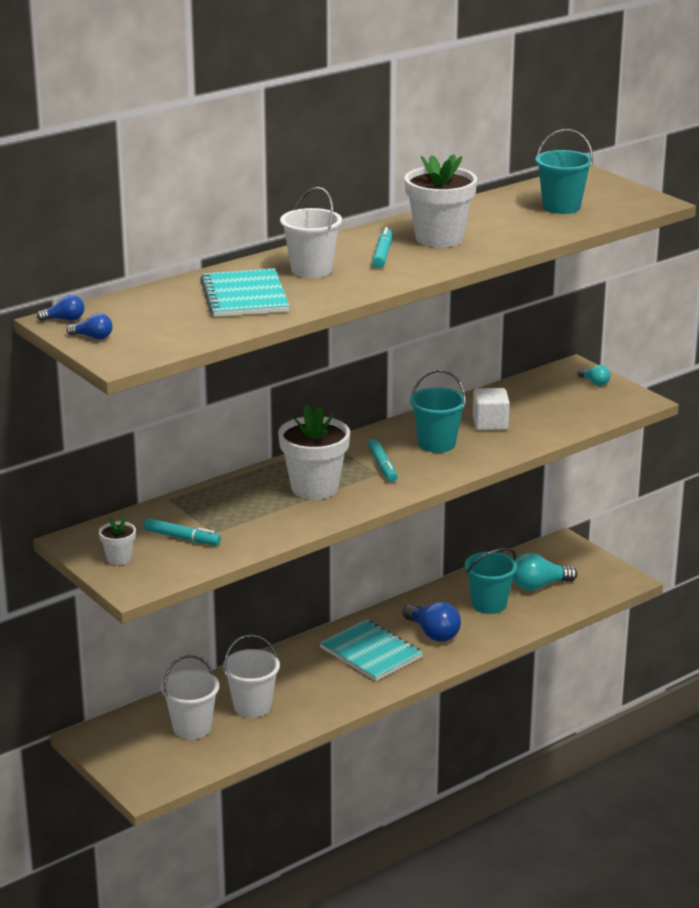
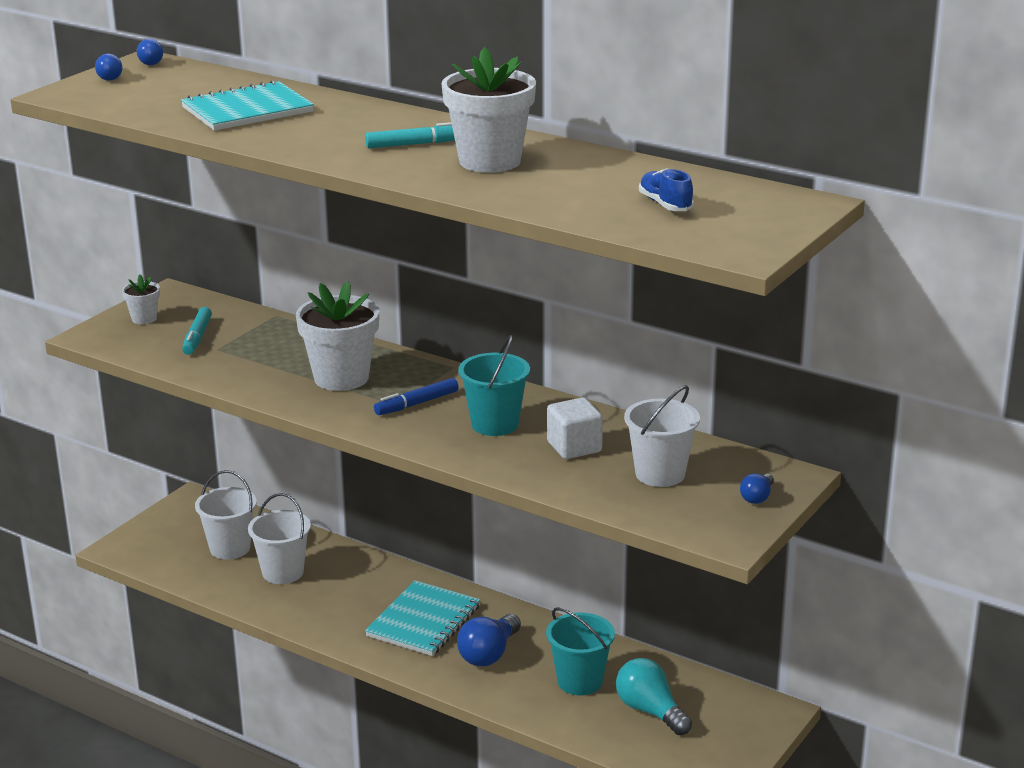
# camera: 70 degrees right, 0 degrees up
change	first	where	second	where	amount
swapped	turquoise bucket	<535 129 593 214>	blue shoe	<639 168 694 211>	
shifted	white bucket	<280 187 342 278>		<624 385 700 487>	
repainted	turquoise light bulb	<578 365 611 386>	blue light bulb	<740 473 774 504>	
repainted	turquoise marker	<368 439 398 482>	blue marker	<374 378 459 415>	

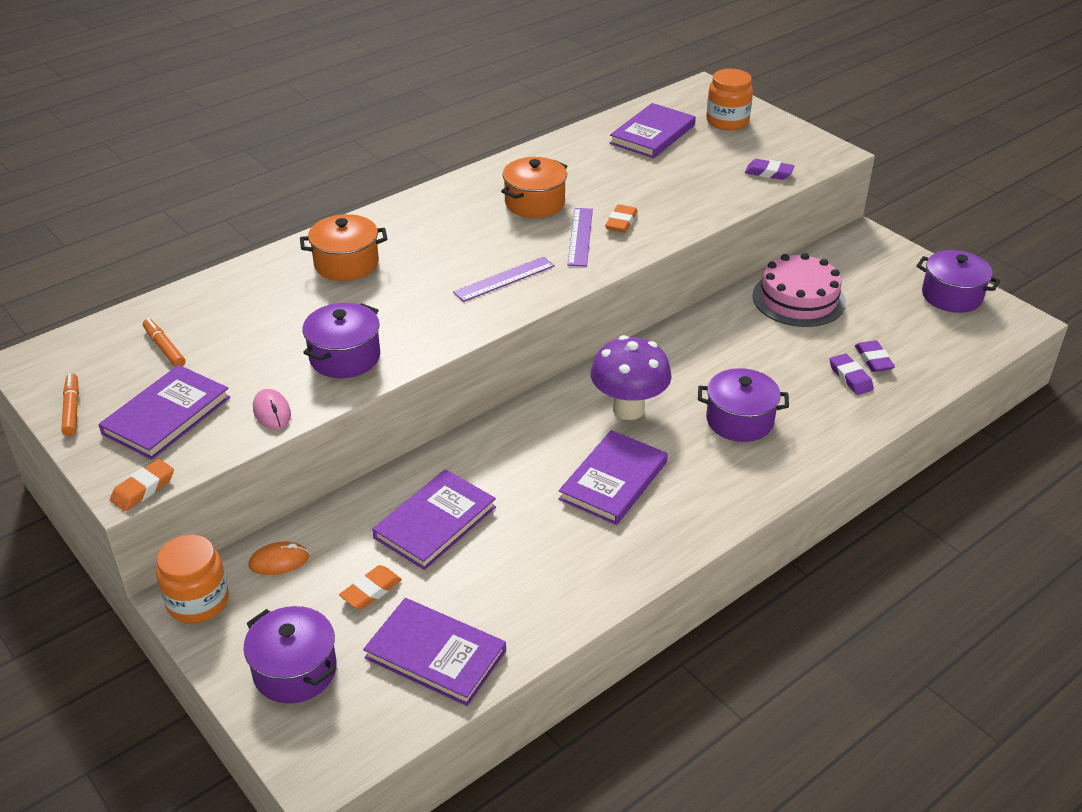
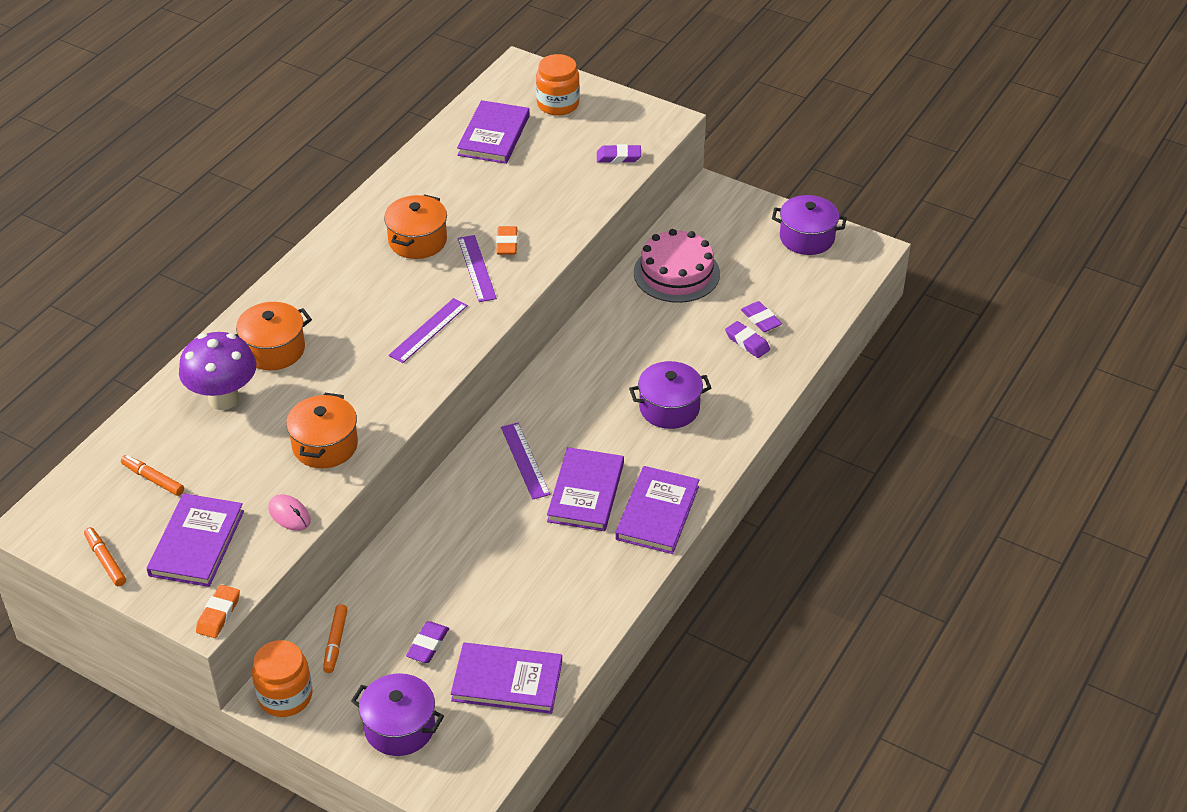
# camera: 20 degrees left, 5 degrees up
change	first	where	second	where	amount
repainted	purple pot	<303 303 380 378>	orange pot	<286 393 358 469>	
shifted	purple mushroom	<590 335 672 420>		<179 332 256 410>	
shifted	purple book	<372 469 496 570>		<615 466 699 554>	
swapped	orange mouse	<249 542 309 575>	orange marker	<323 604 348 673>	
repainted	orange eraser	<339 565 402 610>	purple eraser	<406 621 449 663>	
new			purple ruler	<501 423 550 500>	

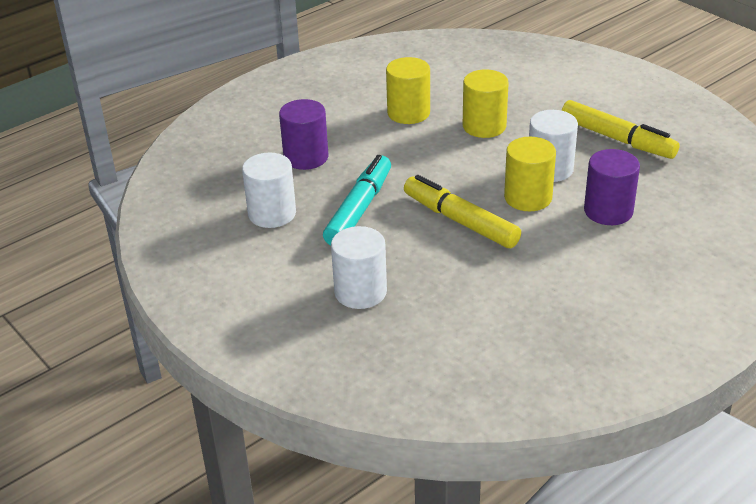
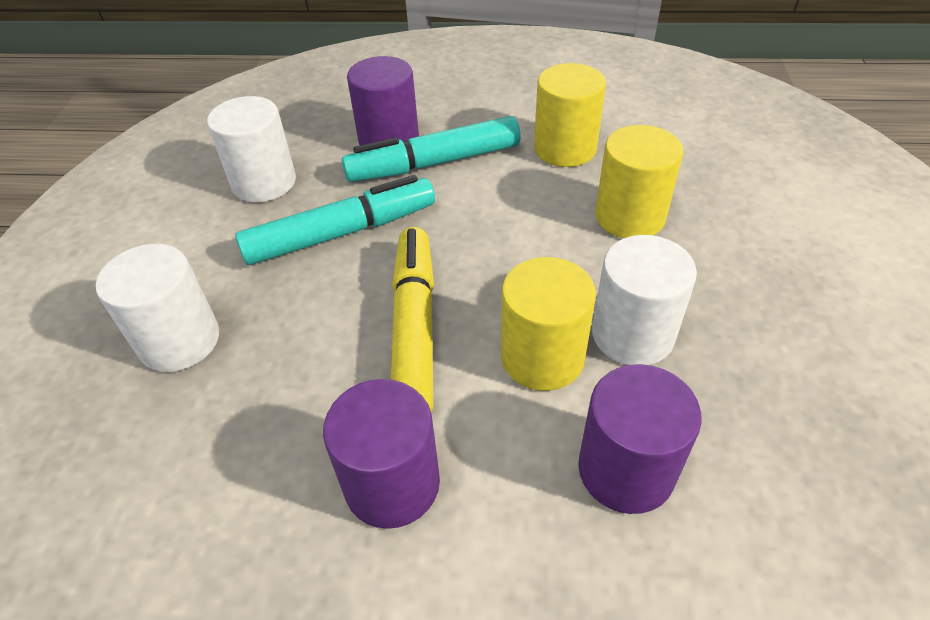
# camera: 45 degrees right, 10 degrees up
change	first	where	second	where	amount
gone	yellow marker	<561 100 680 159>			
new			turquoise marker	<342 116 521 182>	
new			purple cylinder	<323 379 440 529>	

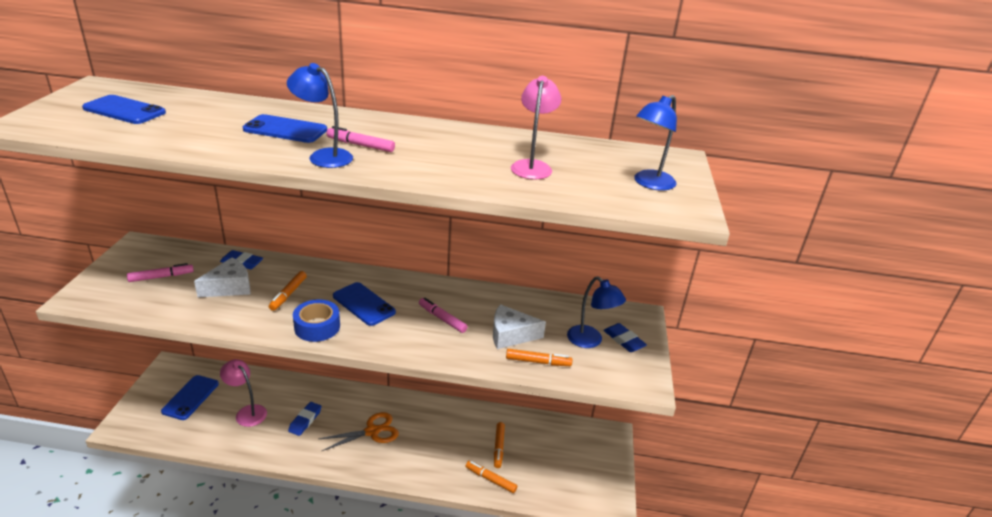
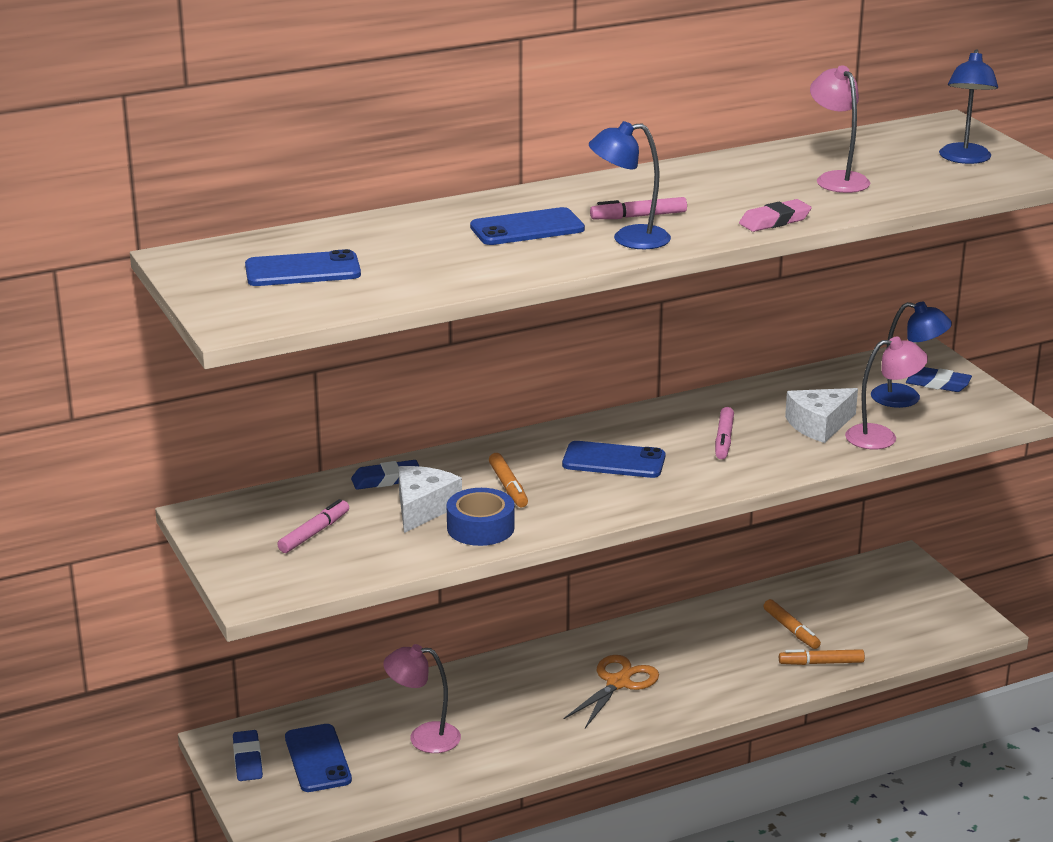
# camera: 30 degrees left, 5 degrees down
change	first	where	second	where	amount
rotated	pink marker	<419 298 468 333>		<715 407 734 459>	90 degrees counterclockwise
shifted	blue tape	<293 299 340 342>		<447 488 515 546>	
swapped	orange marker	<506 349 573 366>	pink lamp	<845 337 928 449>	
shifted	blue eraser	<288 402 322 436>		<233 730 263 781>	
new			pink eraser	<739 199 812 232>	

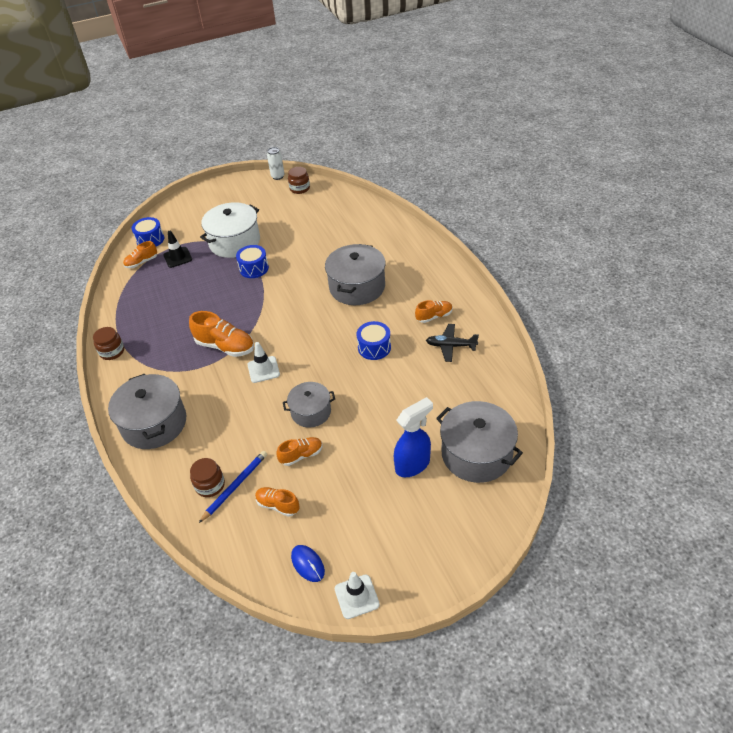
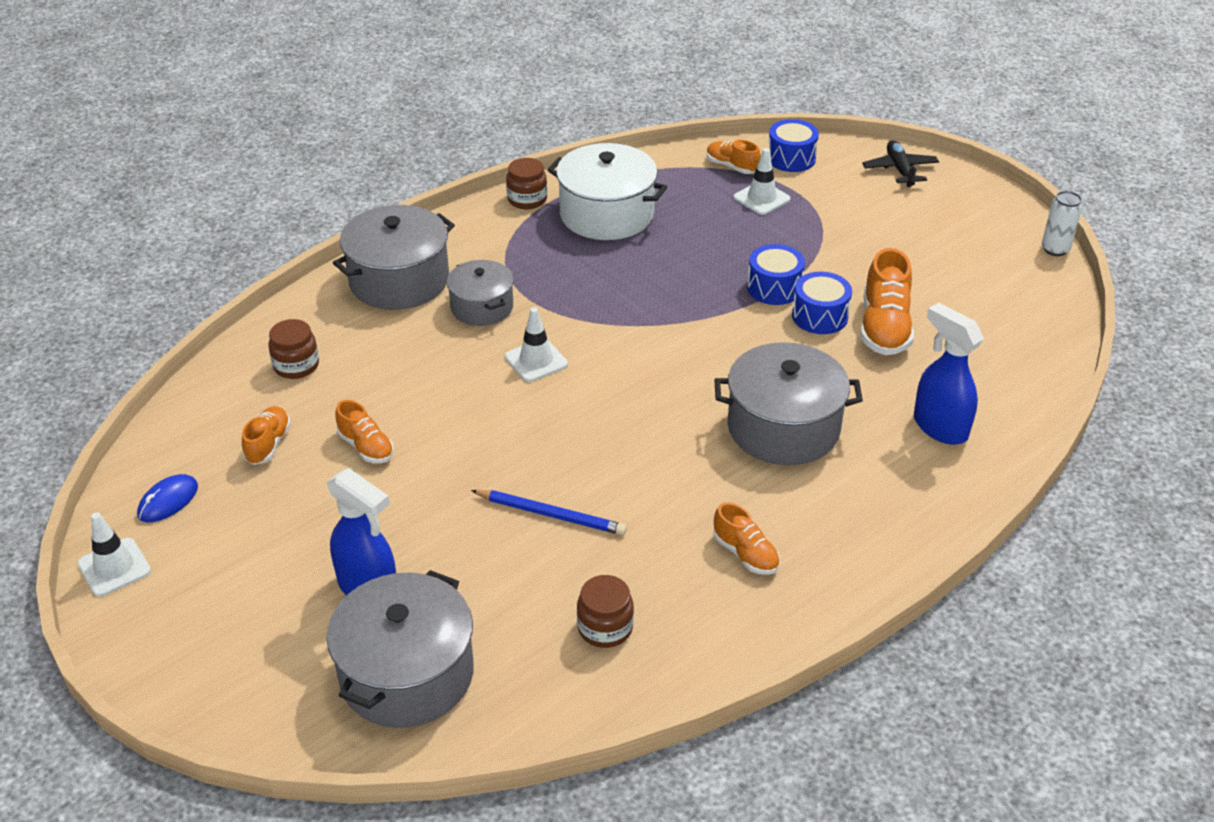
# camera: 70 degrees right, 5 degrees down
change	first	where	second	where	amount
shifted	brown jar	<288 167 310 194>		<577 575 634 648>	
shifted	white pot	<200 202 260 258>		<548 143 667 240>	
repainted	black traffic cone	<163 231 192 268>	white traffic cone	<734 148 790 215>	
shifted	orange shoe	<189 311 254 357>		<861 248 914 355>	
shifted	blue drum	<357 321 391 360>		<792 272 852 334>	
shifted	black plane	<426 324 479 362>		<862 140 939 187>	
shifted	grey pot	<283 382 335 428>		<447 260 514 326>	
shifted	blue pencil	<199 451 267 523>		<471 490 627 535>	
new			blue spray bottle	<914 303 984 445>	

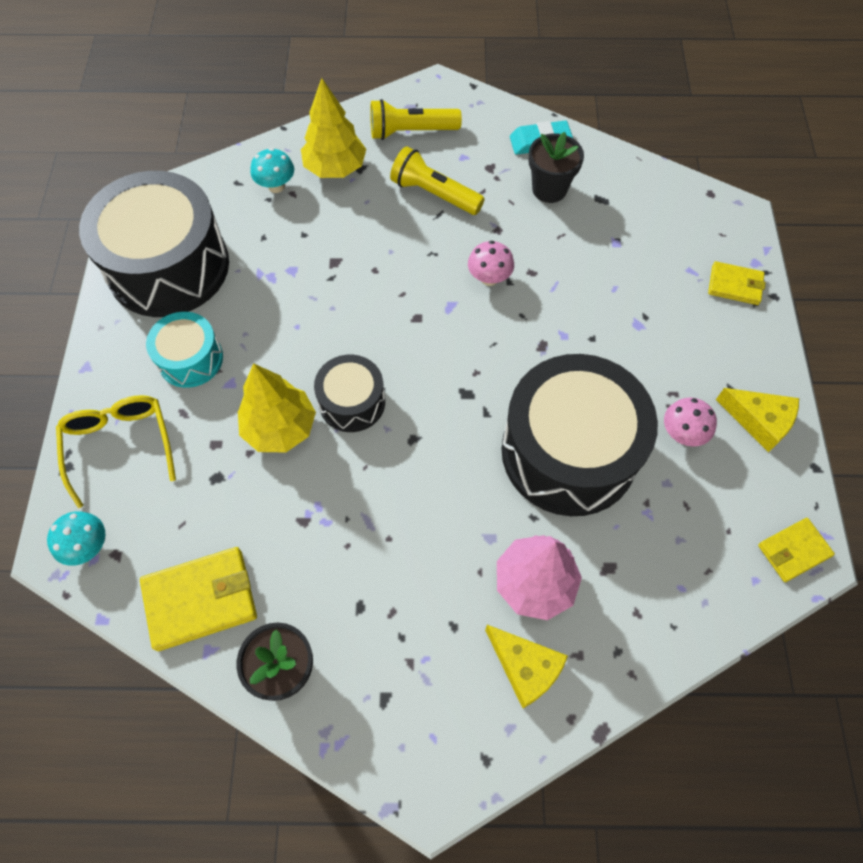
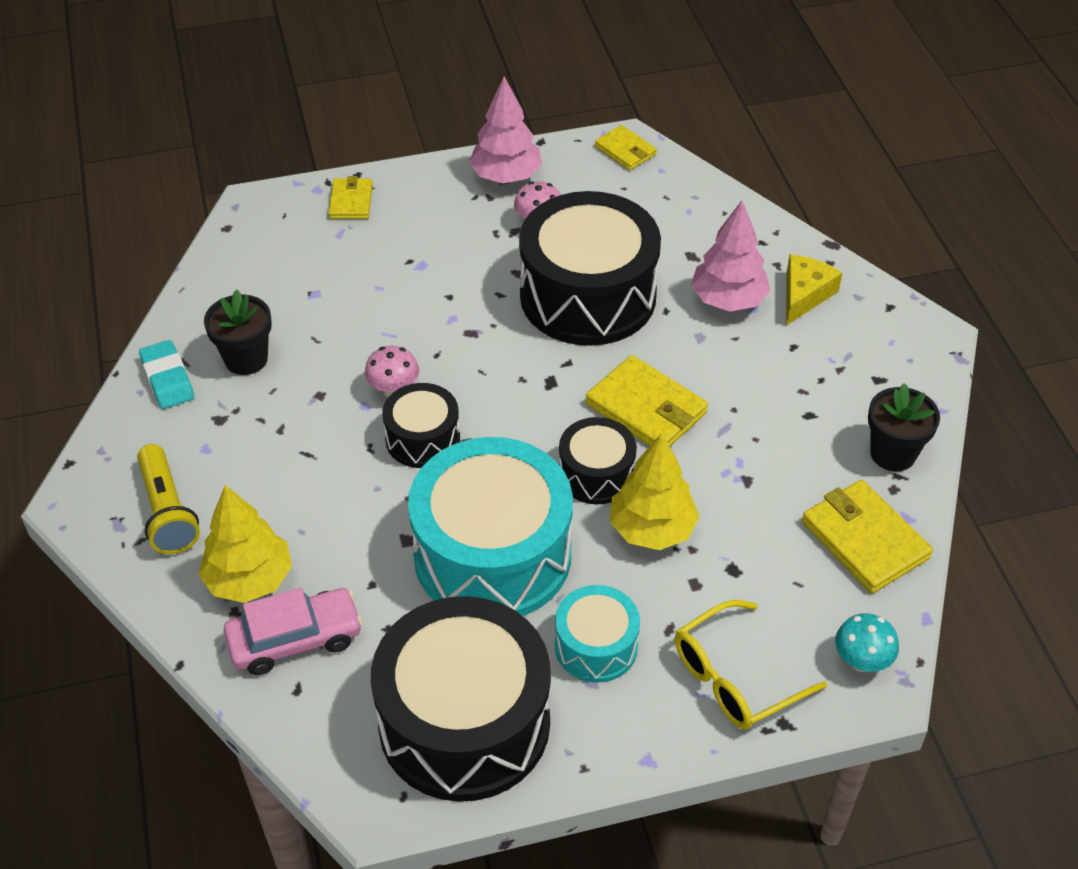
# camera: 105 degrees left, 15 degrees down
change	first	where	second	where	amount
gone	yellow flashlight	<390 146 485 215>			
swapped	turquoise mushroom	<251 148 294 193>	pink car	<224 588 363 675>	
swapped	yellow cheese	<716 388 799 452>	pink tree	<469 77 542 184>	
new			yellow wallet	<586 355 708 447>	
new			black drum	<382 383 460 468>	
new			turquoise drum	<408 437 573 616>	

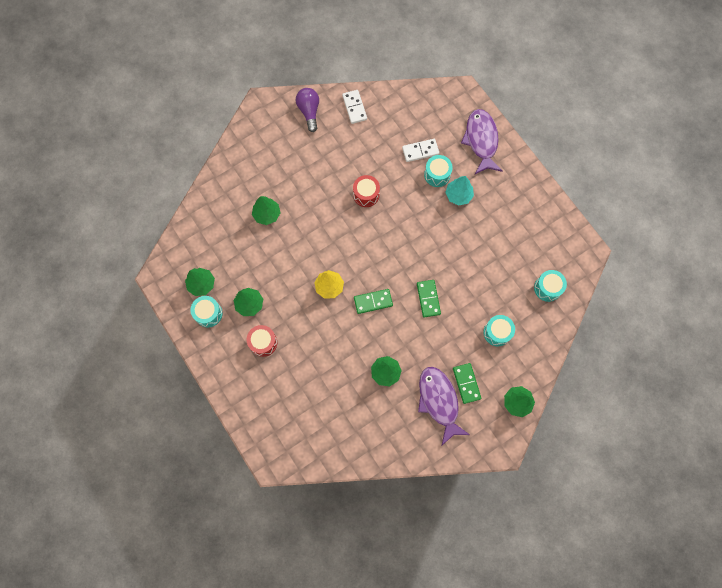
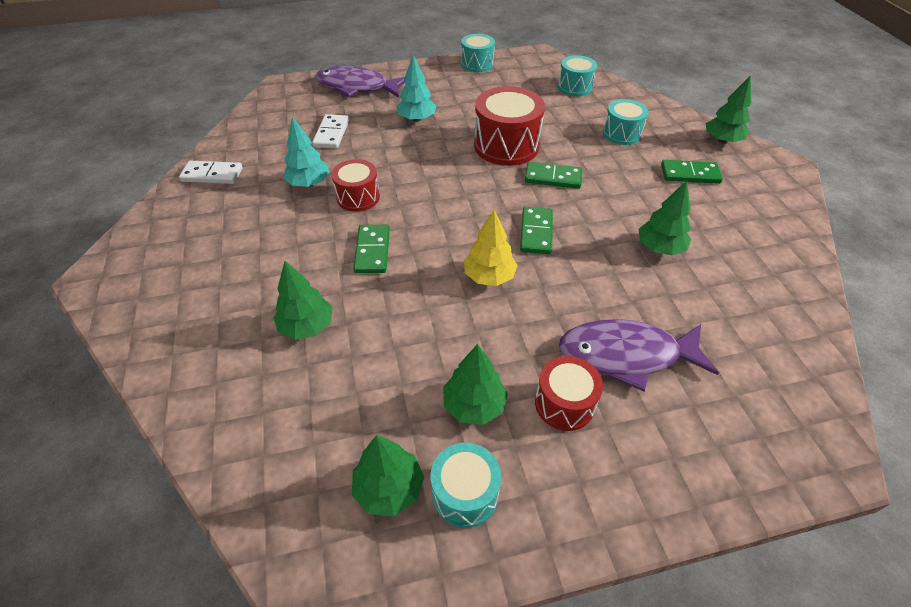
# camera: 70 degrees left, 25 degrees down
change	first	where	second	where	amount
gone	purple light bulb	<296 88 319 132>			
shifted	turquoise drum	<424 155 453 187>		<461 34 495 72>	
shifted	purple fish	<418 367 470 445>		<559 319 719 391>	
new			red drum	<474 86 545 166>	
new			turquoise tree	<283 117 330 187>	
new			green domino	<353 225 390 273>	

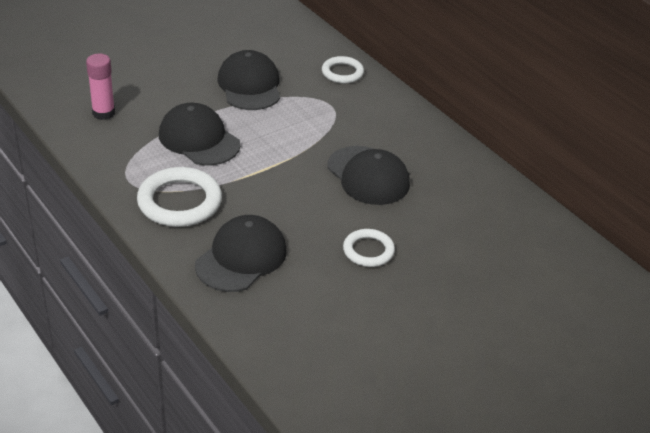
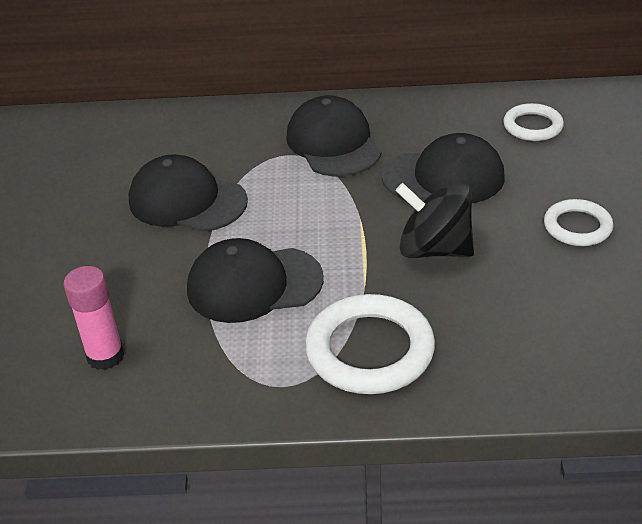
# camera: 50 degrees left, 0 degrees up
change	first	where	second	where	amount
shifted	white ring	<322 56 364 84>		<503 103 564 141>	
shifted	black cap	<195 215 287 292>		<286 95 381 177>	
new			black spinning top	<395 183 474 258>	

